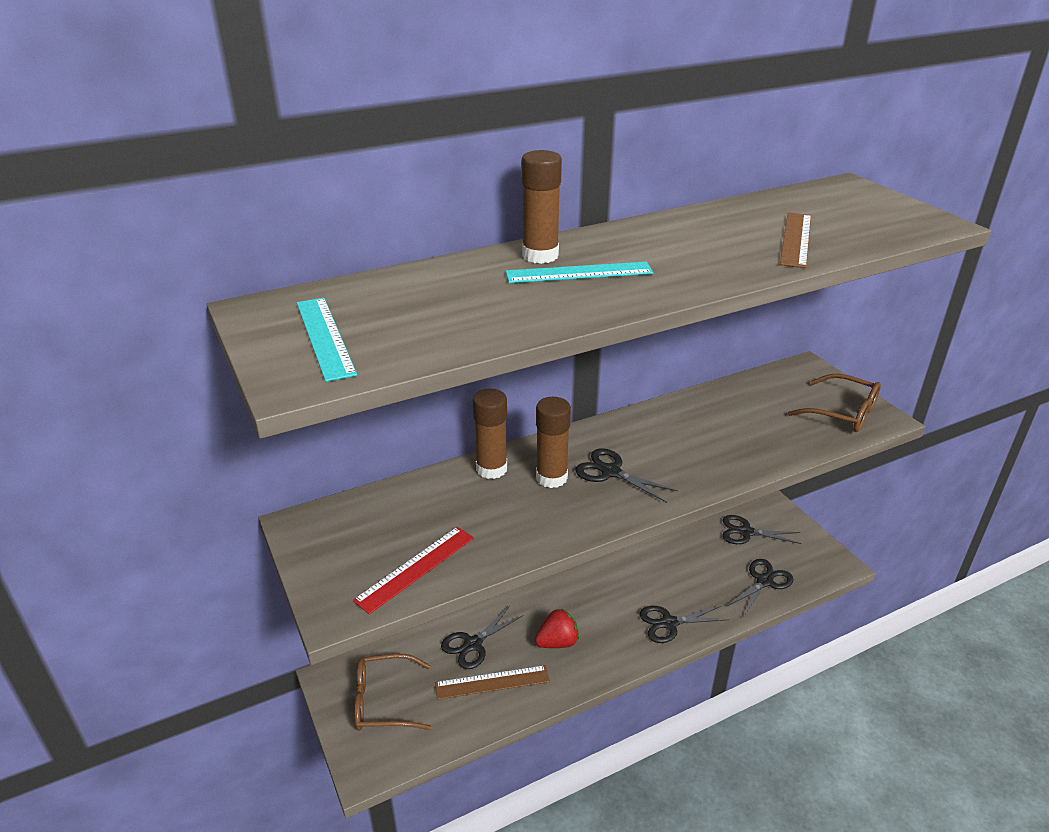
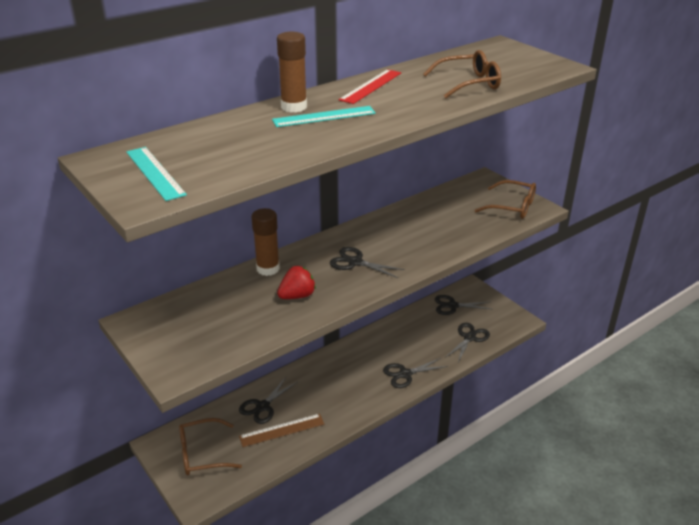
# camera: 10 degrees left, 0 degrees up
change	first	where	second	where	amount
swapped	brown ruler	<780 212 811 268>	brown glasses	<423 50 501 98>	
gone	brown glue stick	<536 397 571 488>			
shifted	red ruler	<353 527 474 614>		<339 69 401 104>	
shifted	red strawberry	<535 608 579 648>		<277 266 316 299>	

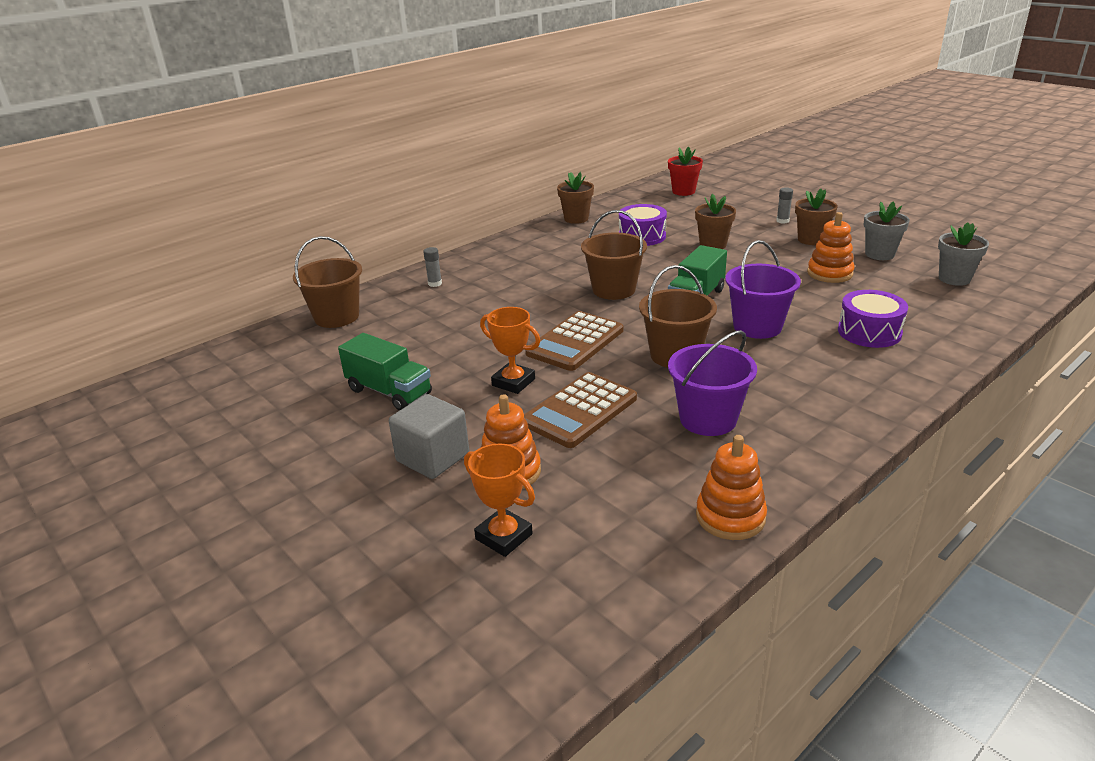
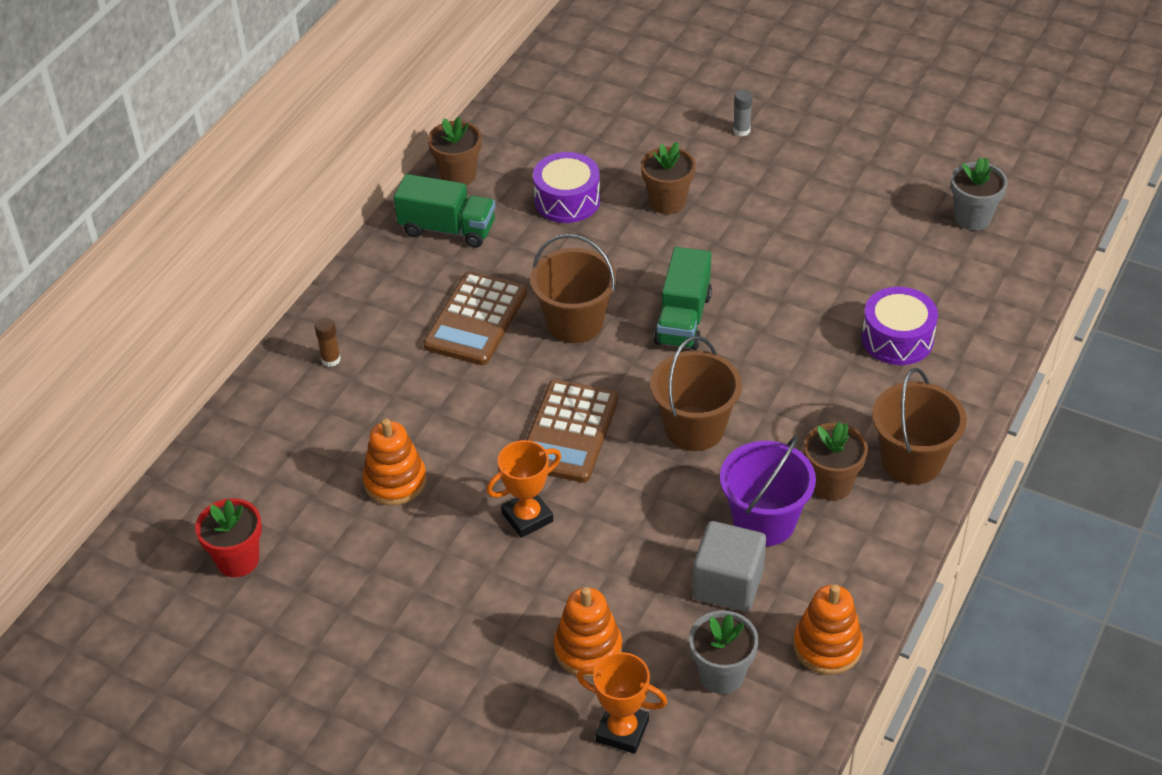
# camera: 20 degrees left, 15 degrees up
change	first	where	second	where	amount
shifted	red flower pot	<668 147 703 196>		<195 498 262 577>	
shifted	brown flower pot	<795 189 838 245>		<804 422 868 500>	
shifted	grey flower pot	<864 201 910 260>		<689 610 759 694>	
shifted	orange stacking toy	<807 212 855 283>		<362 419 427 505>	
shifted	brown bucket	<293 236 362 328>		<872 368 967 484>	
gone	purple bucket	<725 240 801 339>			
repainted	grey glue stick	<423 247 442 287>	brown glue stick	<315 318 341 367>	
rotated	orange trophy	<480 307 540 394>		<487 440 561 538>	45 degrees counterclockwise
shifted	green truck	<338 333 432 411>		<394 174 495 248>	
shifted	brown calculator	<524 372 637 448>		<423 271 527 365>	
shifted	grey cube	<389 394 469 479>		<692 521 766 612>	

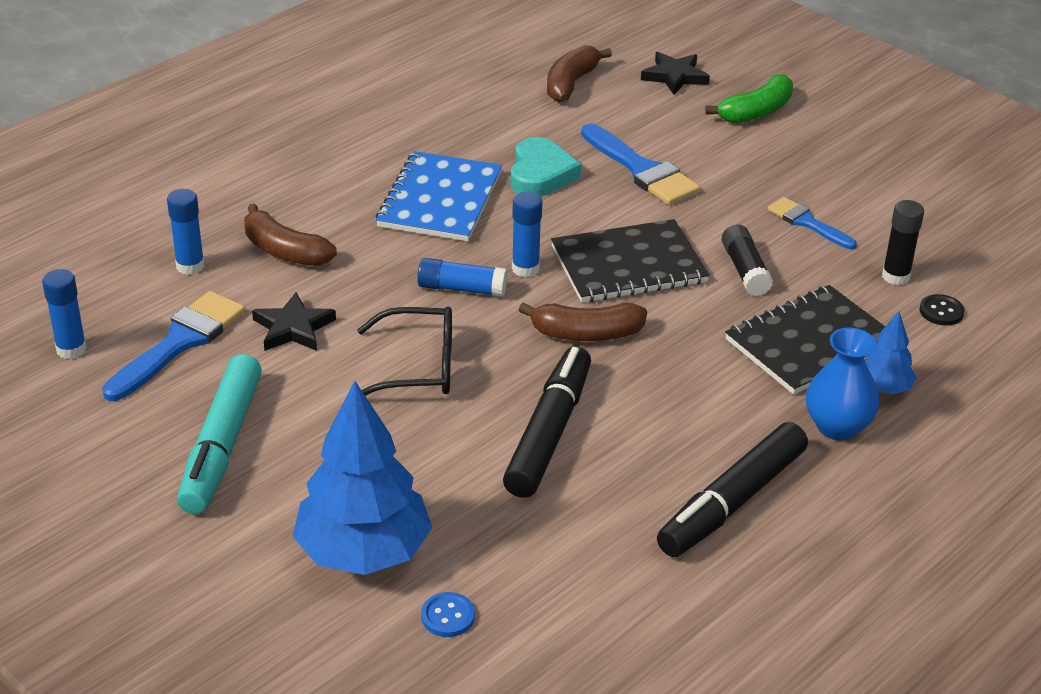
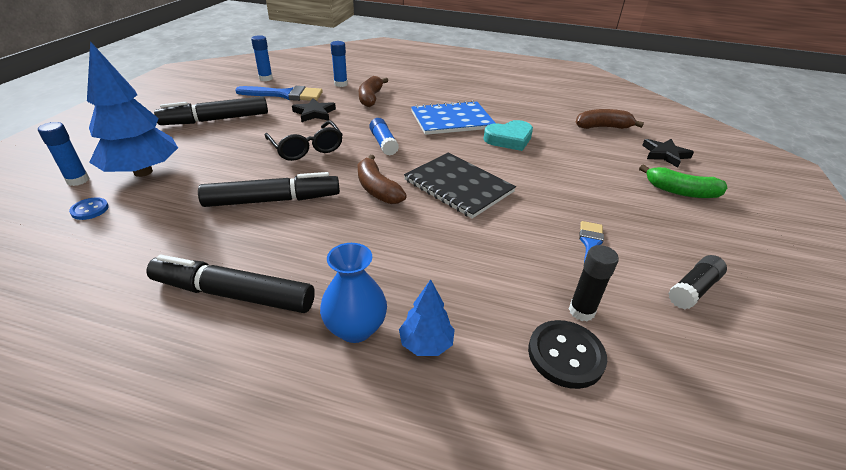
# camera: 60 degrees right, 0 degrees up
change	first	where	second	where	amount
gone	blue brush	<581 123 700 205>			
shifted	blue glue stick	<512 192 542 277>		<38 122 89 186>	
shifted	black glue stick	<722 224 773 296>		<668 255 727 309>	
gone	black notebook	<725 285 885 395>			
scaled	black button	<919 294 965 326>		<528 320 607 389>	x1.74
repainted	turquoise marker	<177 354 262 514>	black marker	<154 96 268 125>	

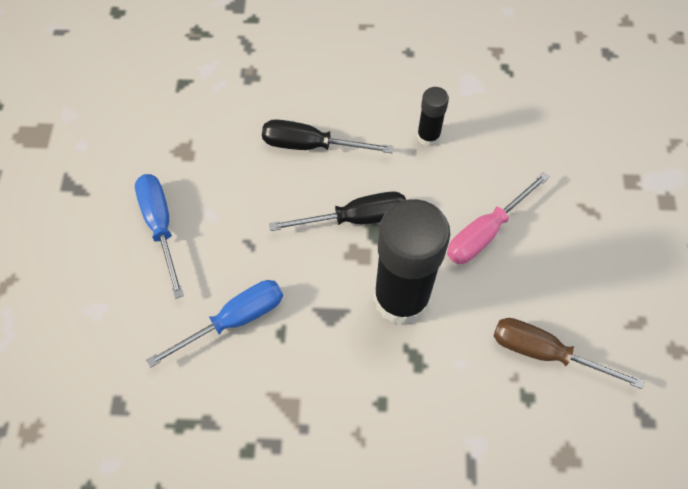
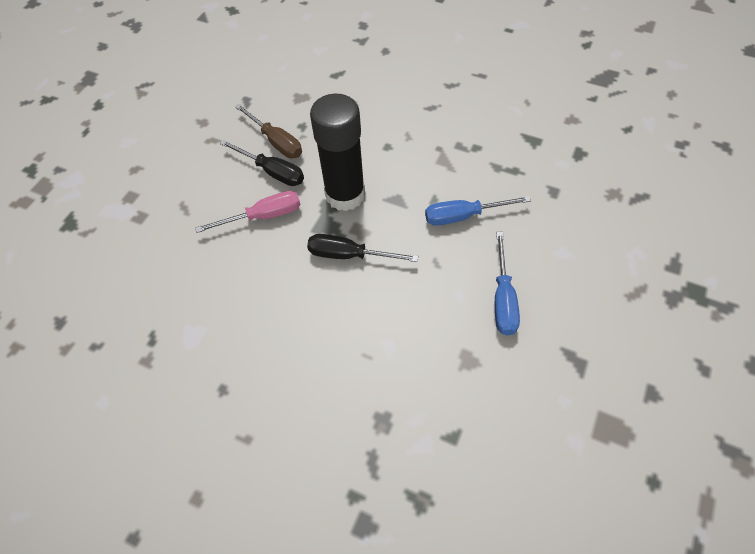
# camera: 155 degrees left, 5 degrees down
change	first	where	second	where	amount
gone	black glue stick	<417 87 449 147>			
shifted	black screwdriver	<262 119 394 153>		<220 140 304 186>	

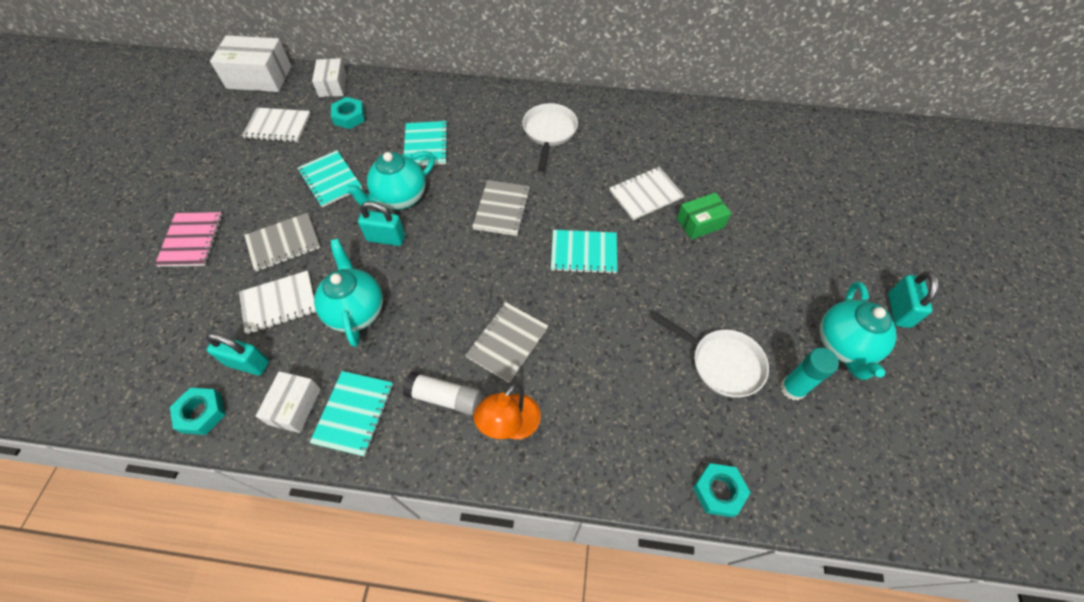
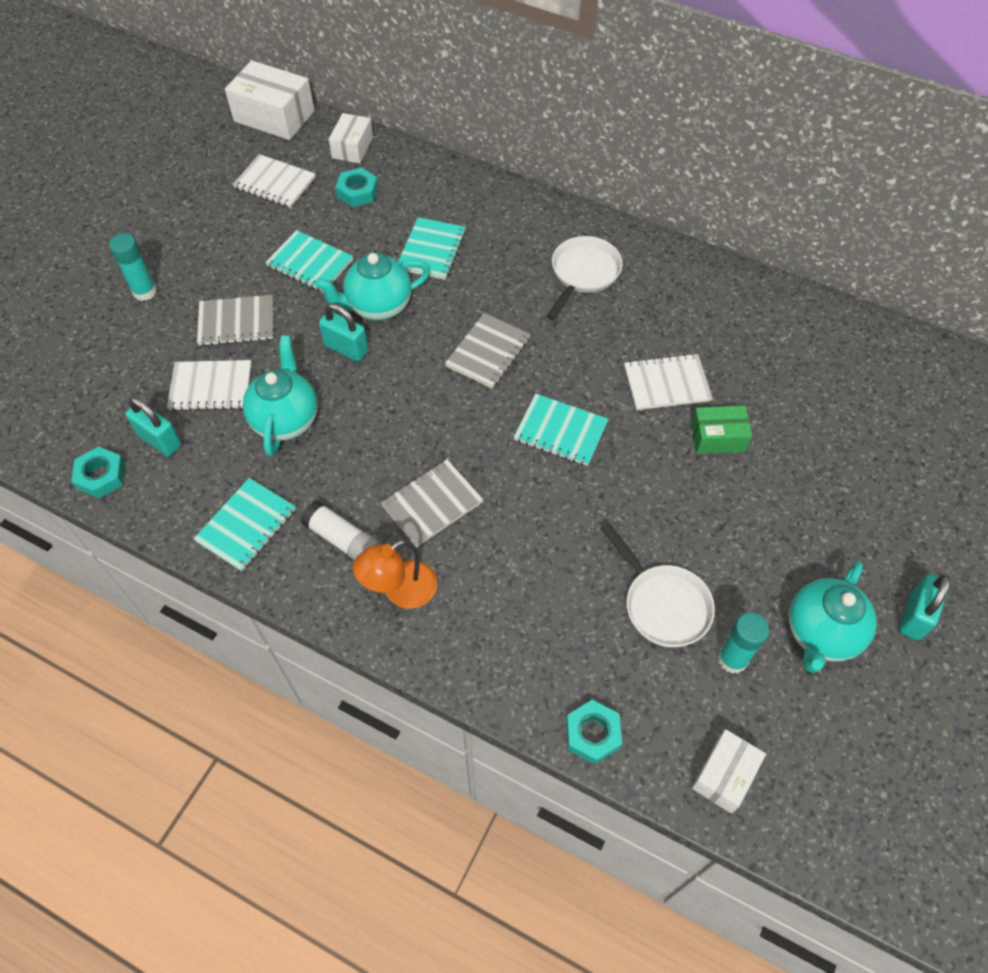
# camera: 20 degrees right, 0 degrees up
change	first	where	second	where	amount
rotated	turquoise notebook	<297 150 362 207>		<265 230 353 292>	45 degrees counterclockwise
swapped	pink notebook	<155 212 223 267>	turquoise glue stick	<109 233 157 301>	
shifted	white box	<256 371 321 433>		<692 729 766 814>	

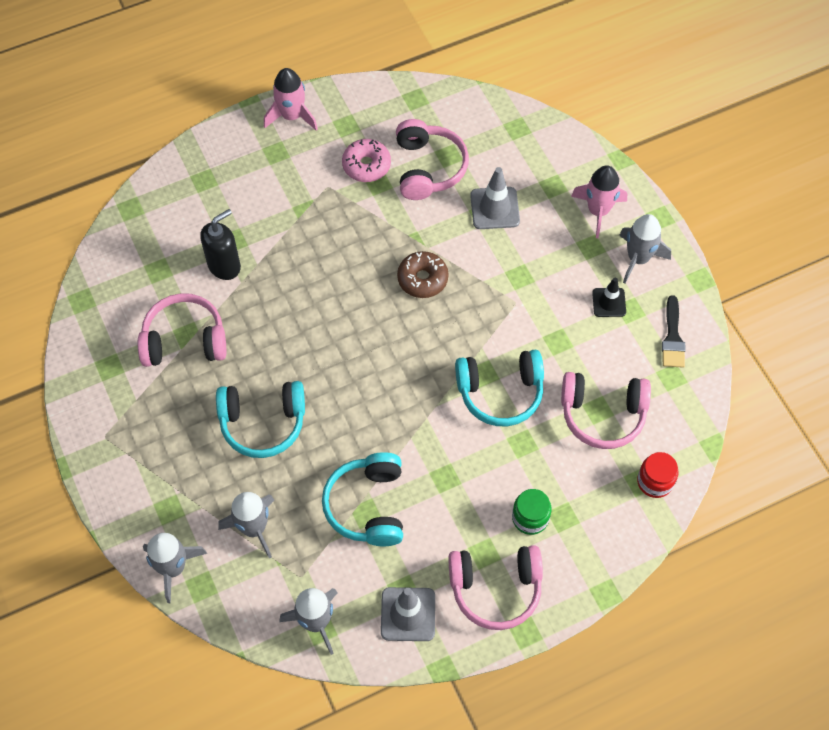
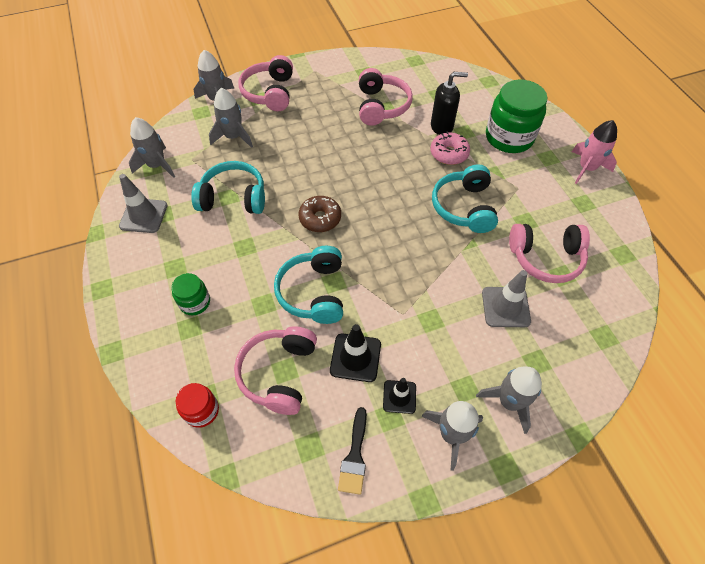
# camera: 95 degrees right, 5 degrees down
change	first	where	second	where	amount
shifted	pink donut	<342 139 391 182>		<430 132 470 165>	
repainted	pink rocket	<571 165 627 238>	grey rocket	<476 366 542 434>	
rotated	black soap dispenser	<200 209 241 280>		<431 72 468 135>	60 degrees counterclockwise
shifted	brown donut	<397 251 449 298>		<298 196 341 232>	
rotated	black brush	<662 295 686 368>		<338 407 367 495>	90 degrees counterclockwise
shifted	turquoise headphones	<216 381 305 458>		<432 164 498 233>	
shifted	pink headphones	<448 545 543 630>		<239 55 293 111>	
new			green jar	<486 80 548 153>	
new			black traffic cone	<330 324 381 382>	

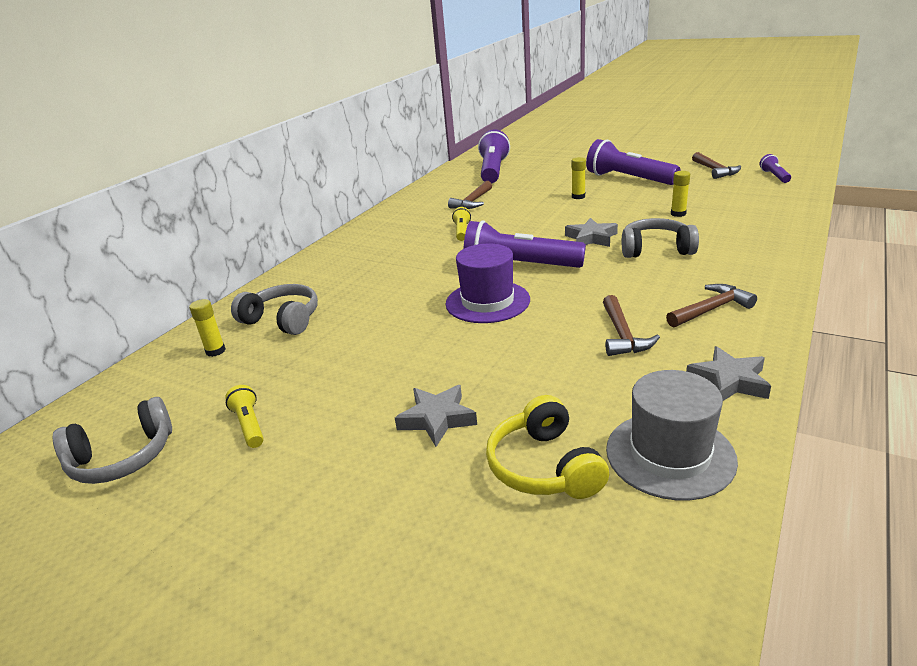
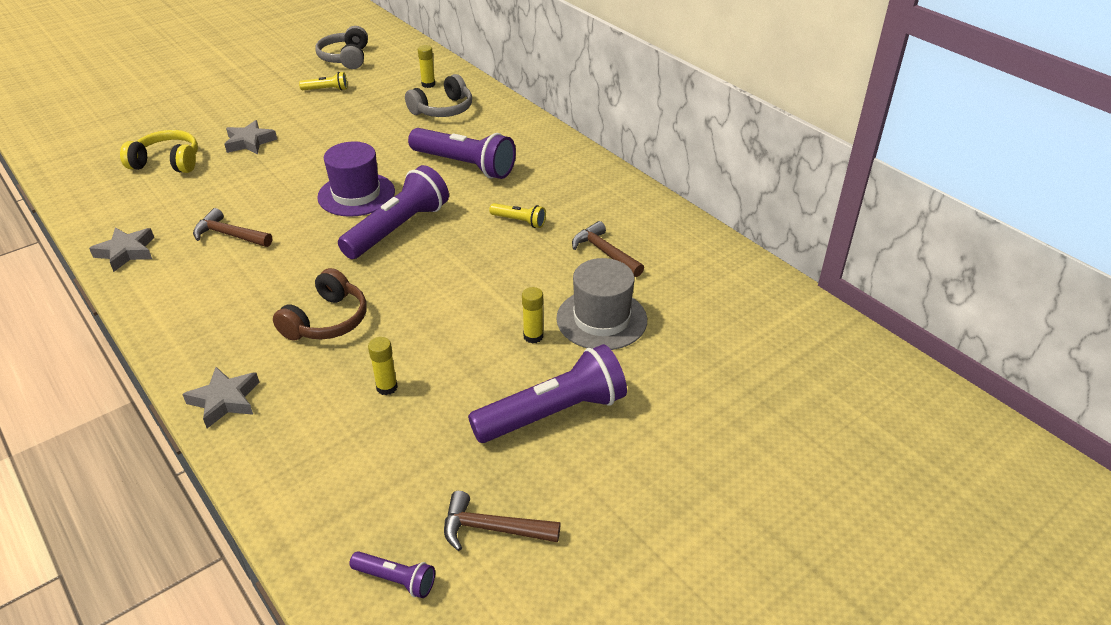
# camera: 110 degrees right, 10 degrees up
change	first	where	second	where	amount
shifted	purple flashlight	<478 130 510 183>		<408 128 516 179>	
shifted	grey star	<565 218 618 247>		<182 367 259 428>	
repainted	grey headphones	<622 218 699 258>	brown headphones	<273 268 367 341>	
gone	brown hammer	<666 284 757 328>			
shifted	grey hat	<606 370 738 500>		<556 258 647 350>	

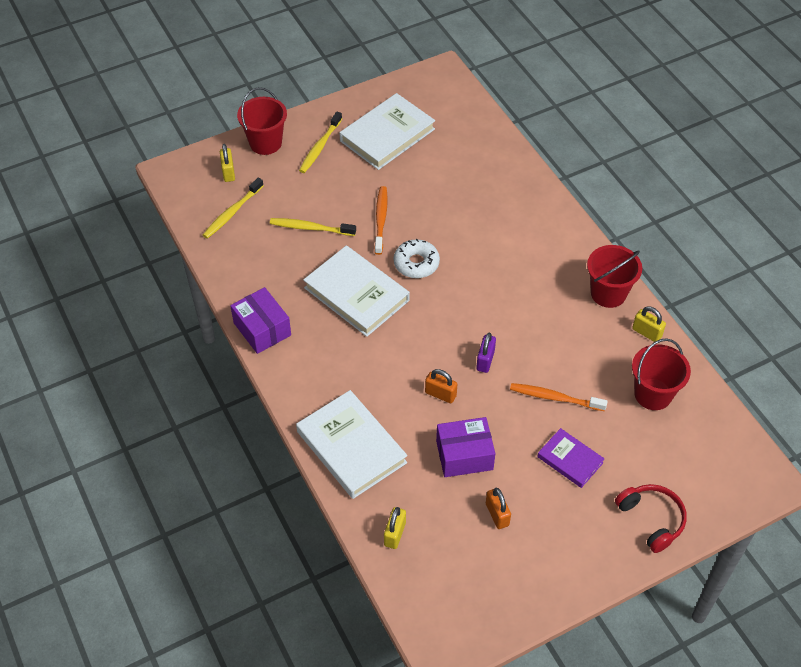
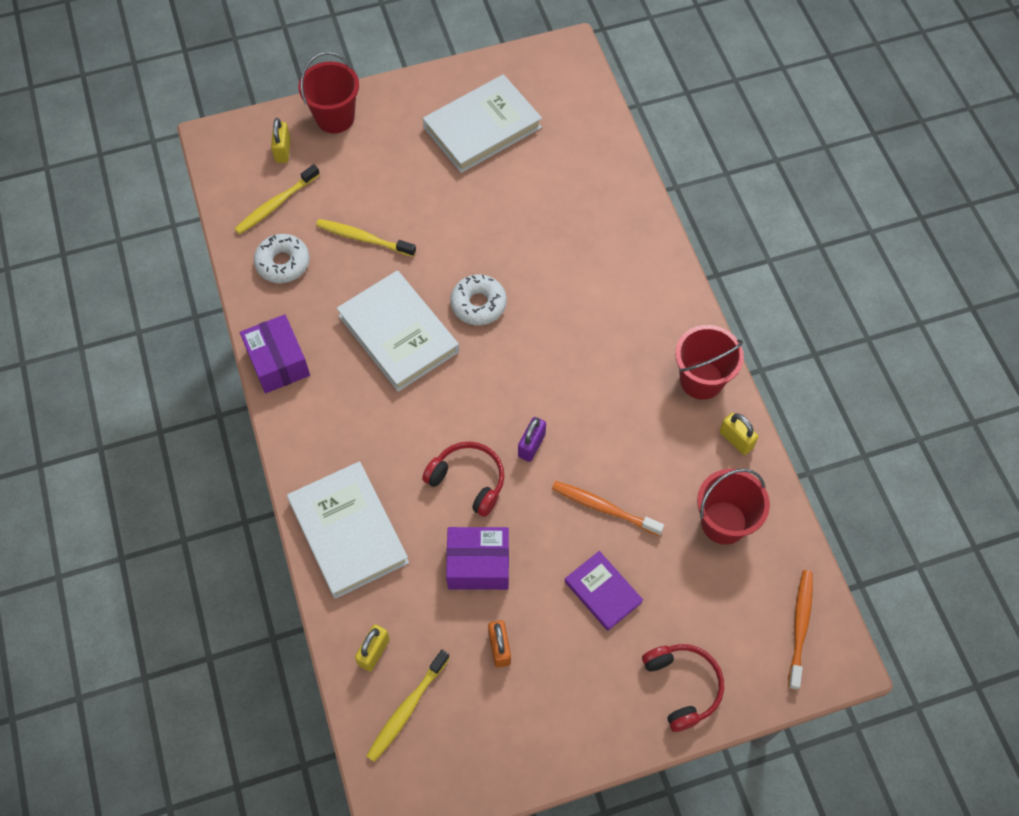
# camera: 10 degrees right, 10 degrees up
change	first	where	second	where	amount
shifted	yellow toothbrush	<299 112 342 173>		<366 650 450 762>	
shifted	orange toothbrush	<375 186 388 255>		<788 570 813 690>	
swapped	orange padlock	<425 369 457 403>	red headphones	<422 441 505 517>	
new			white donut	<254 234 309 283>	

